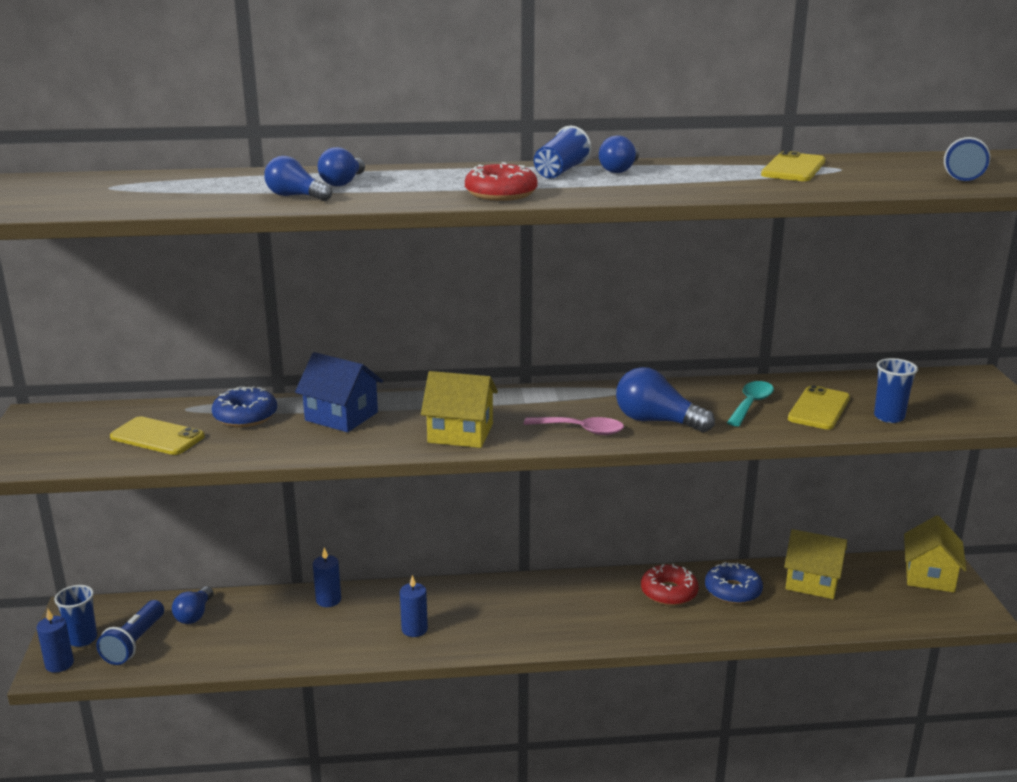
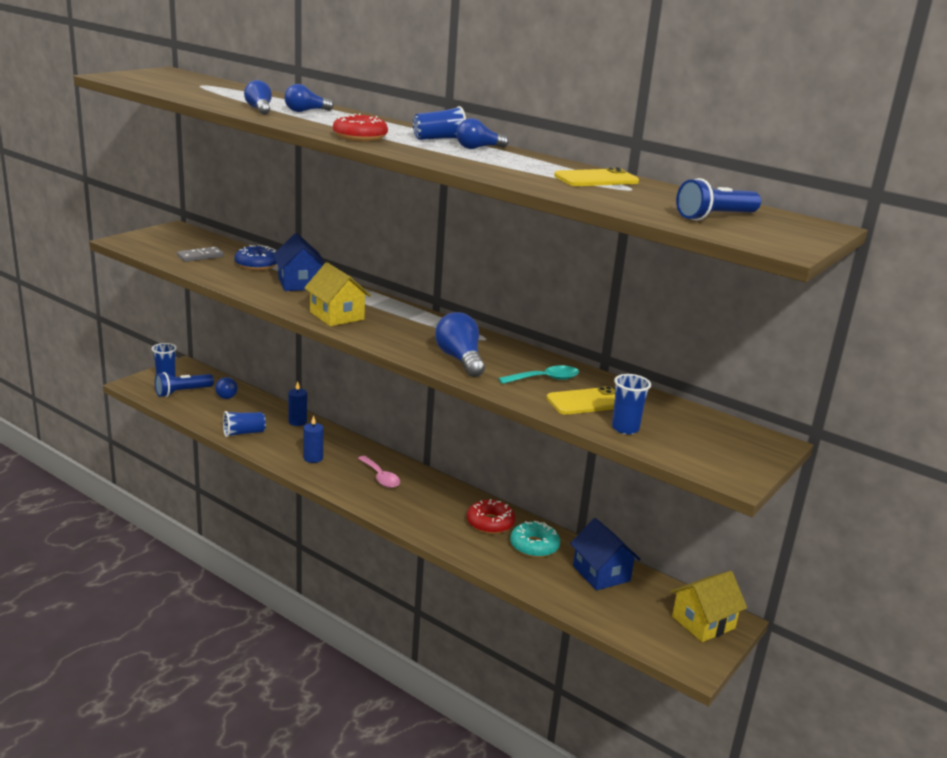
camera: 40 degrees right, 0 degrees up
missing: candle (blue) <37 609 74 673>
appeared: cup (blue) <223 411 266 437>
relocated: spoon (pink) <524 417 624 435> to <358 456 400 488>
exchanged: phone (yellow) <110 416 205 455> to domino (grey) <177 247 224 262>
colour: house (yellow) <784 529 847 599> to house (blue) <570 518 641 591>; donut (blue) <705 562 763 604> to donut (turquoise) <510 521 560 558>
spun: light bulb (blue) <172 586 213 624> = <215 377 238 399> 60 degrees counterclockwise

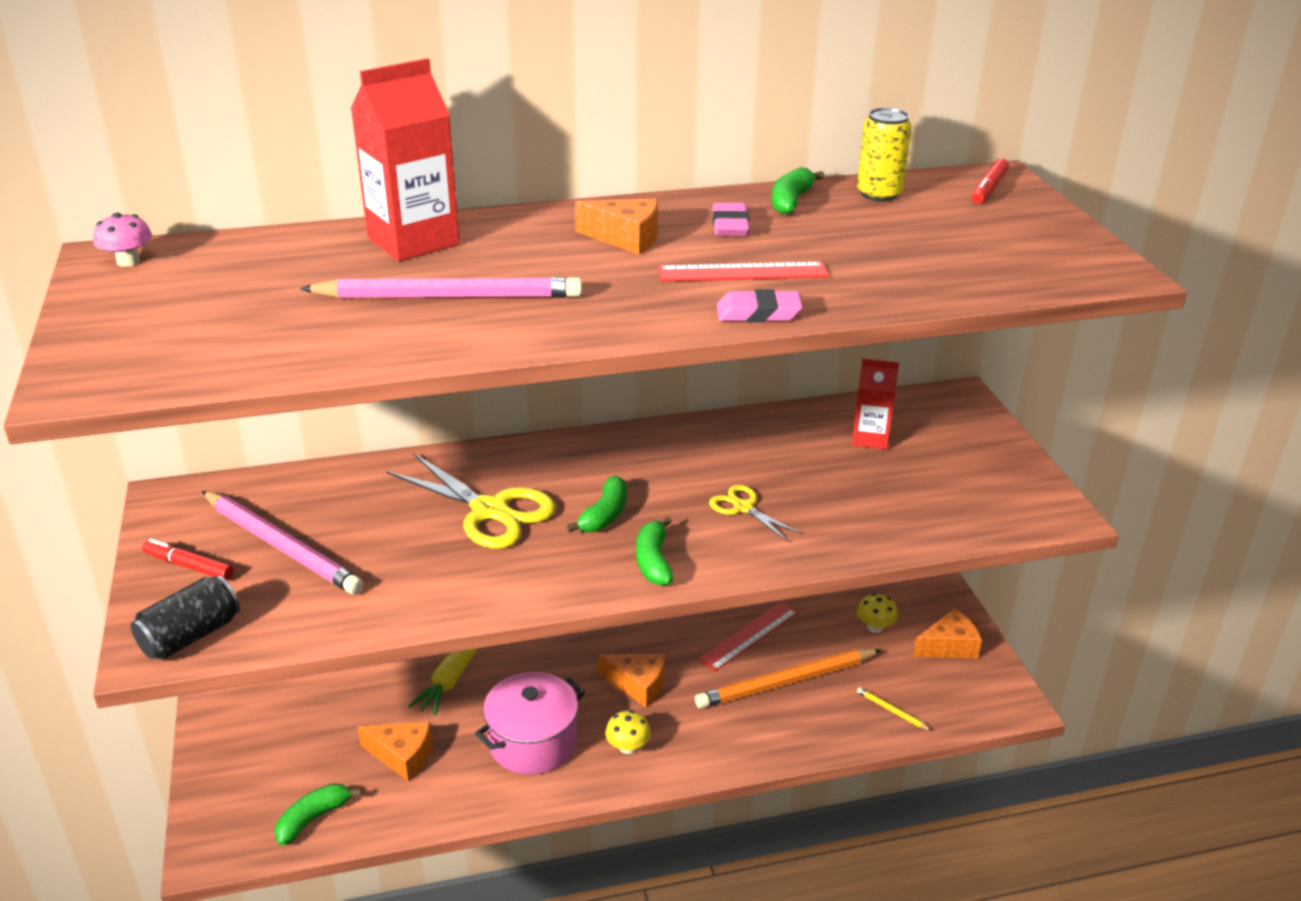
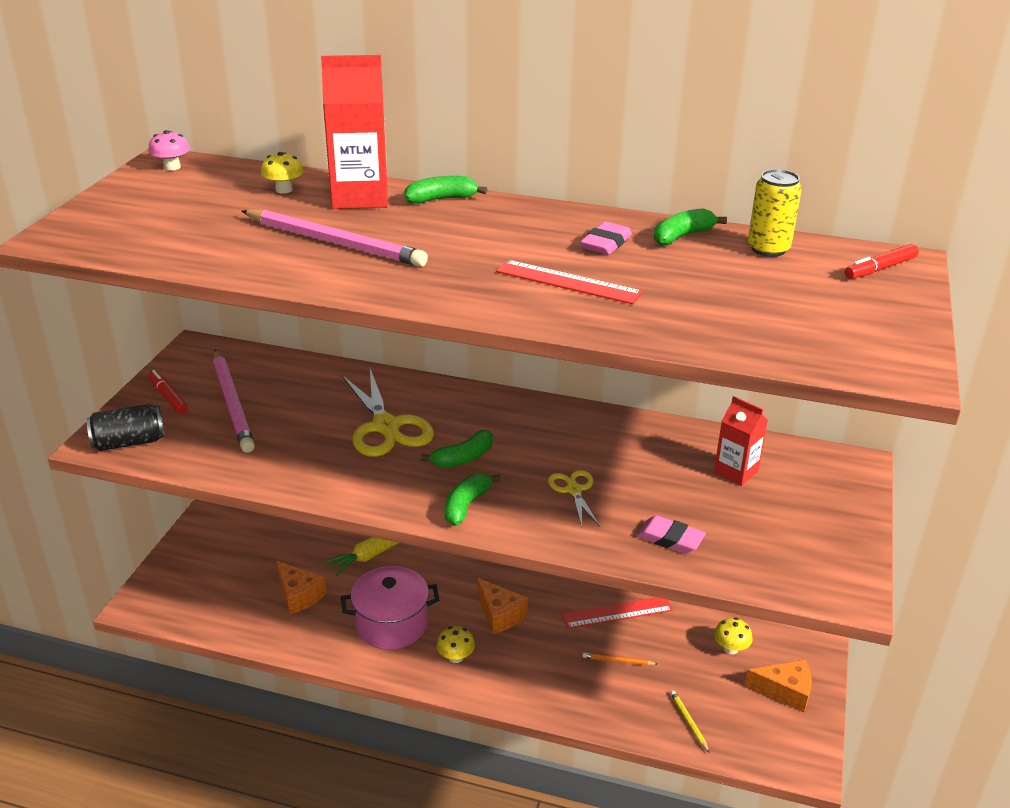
camera: 30 degrees right, 0 degrees up
missing: cheese (orange) <575 198 658 254>
appeared: mushroom (yellow) <261 152 304 194>
relocated: eraser (pink) <717 289 802 322> to <636 515 706 554>; banana (green) <275 784 362 845> to <404 176 488 204>
size: pencil (orange) <695 649 881 709> = <583 652 657 666> x0.41

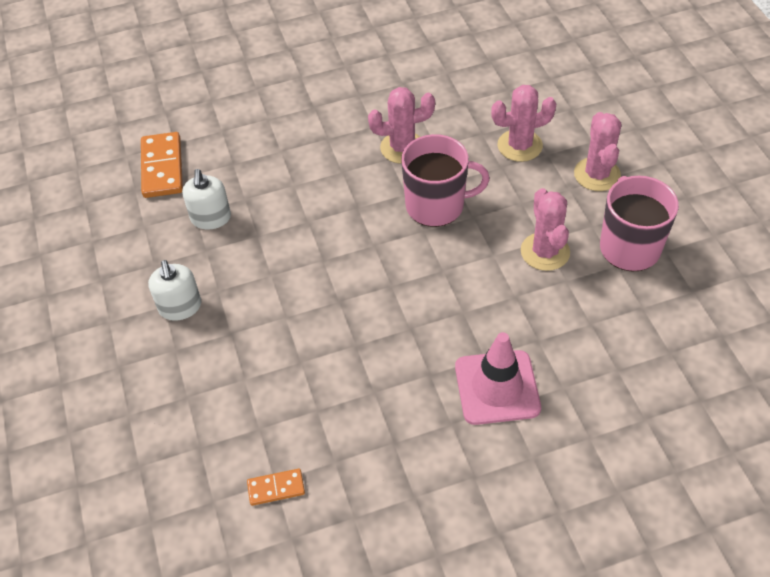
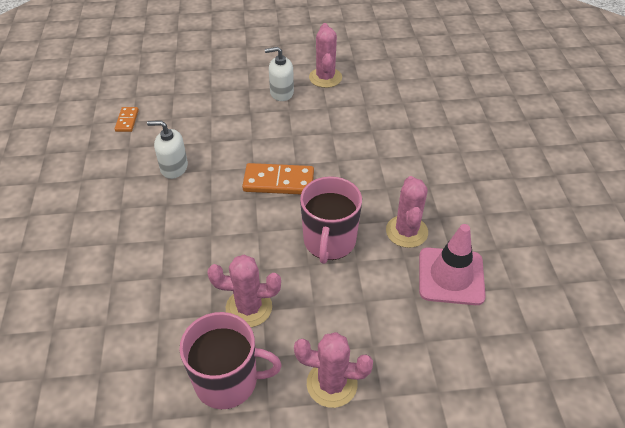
camera: 100 degrees right, 5 degrees down
relocated: cactus (pink) <491 85 556 162> to <309 23 342 88>; domino (orange) <141 132 183 198> to <242 163 314 194>; soap dispenser (white) <182 169 231 229> to <147 121 188 179>; traffic cone (pink) <455 332 541 425> to <419 224 486 305>

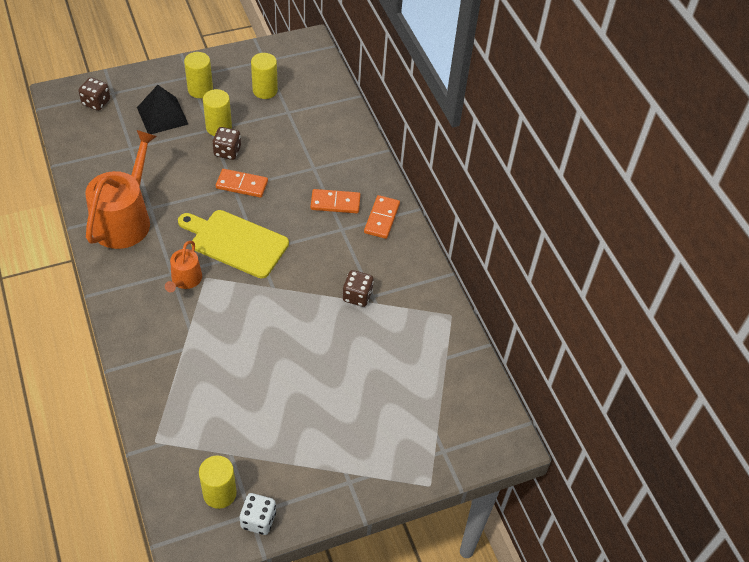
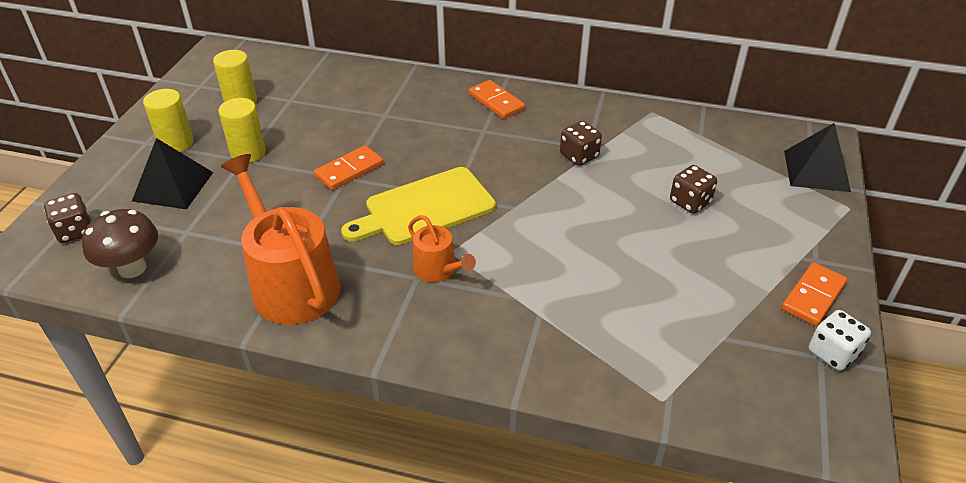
camera: 50 degrees left, 10 degrees down
missing: cylinder (yellow) <199 455 237 509>
appeared: pyramid (black) <784 123 851 192>; mushroom (brown) <82 209 158 278>
relocated: dice (brown) <212 127 241 160> to <670 165 717 214>; domino (orange) <311 189 360 213> to <782 263 847 326>

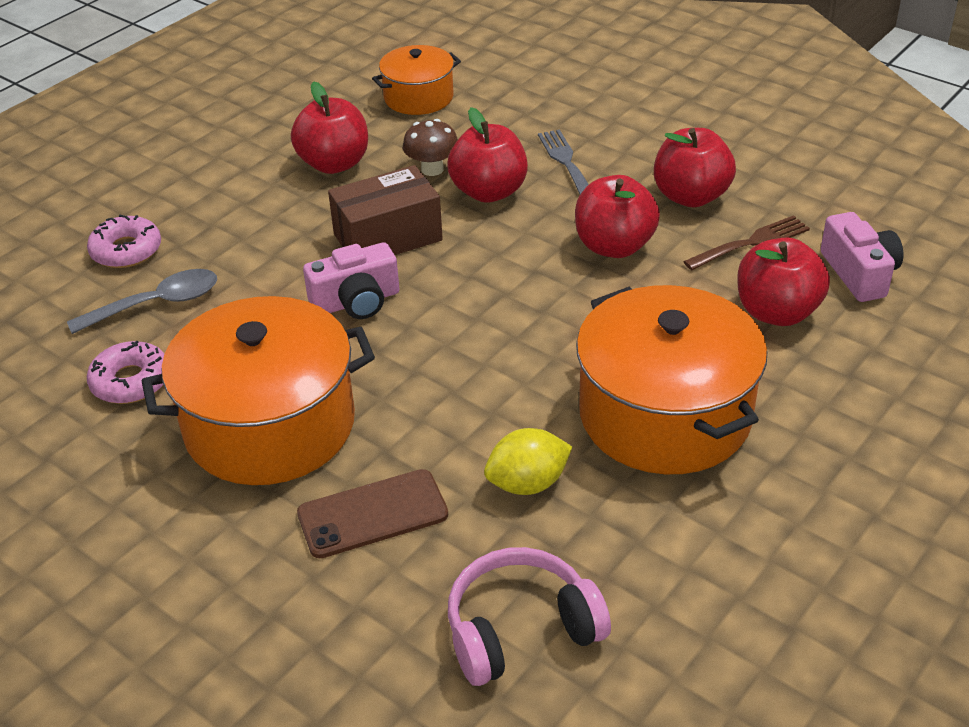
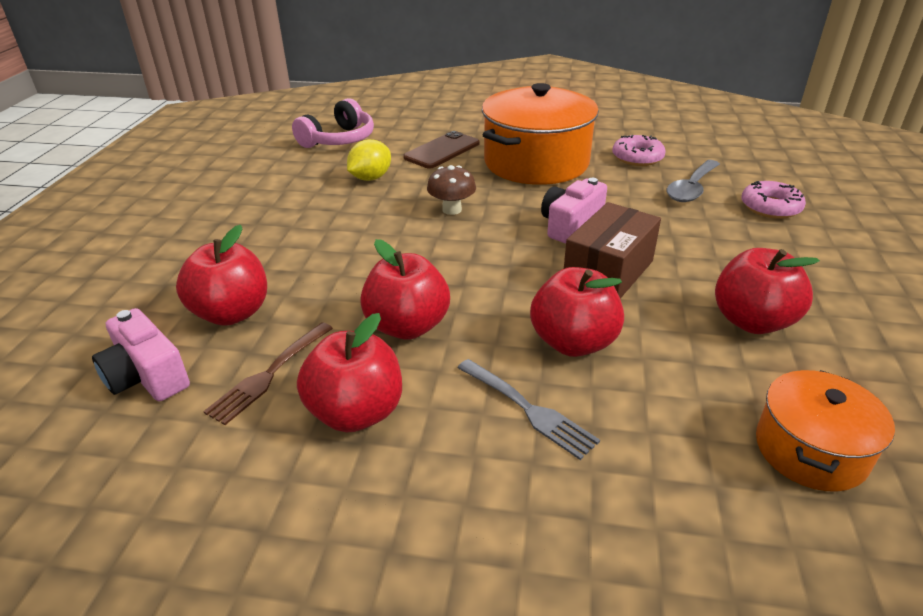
camera: 150 degrees right, 5 degrees down
missing: pot (orange) <576 285 767 474>
relocated: mushroom (brown) <403 119 458 176> to <427 165 476 215>

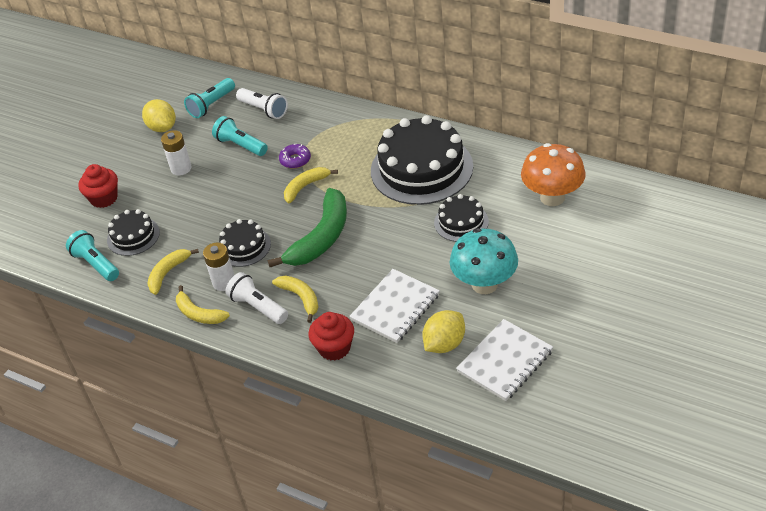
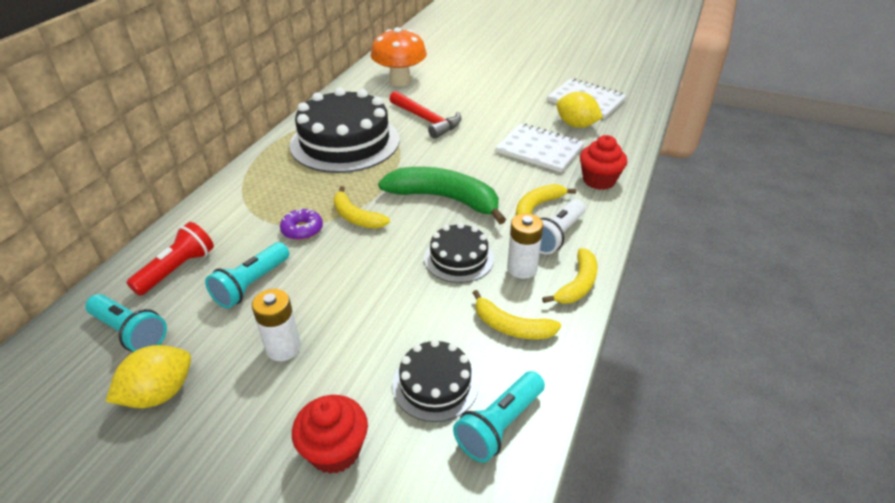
camera: 100 degrees left, 5 degrees down
missing: mushroom (turquoise) <450 228 518 294>
exchanged: cake (black) <434 194 489 242> to hammer (red) <389 91 462 139>
colour: flashlight (white) <236 88 288 119> to flashlight (red) <126 222 214 296>

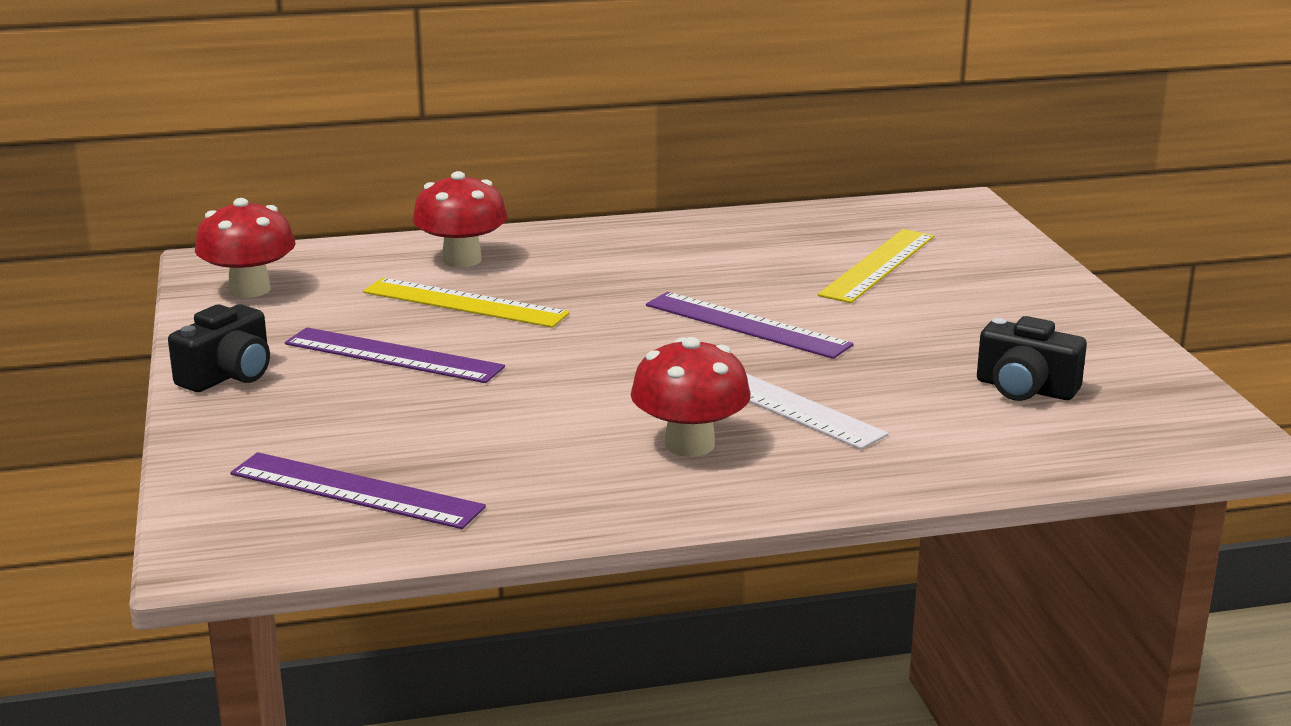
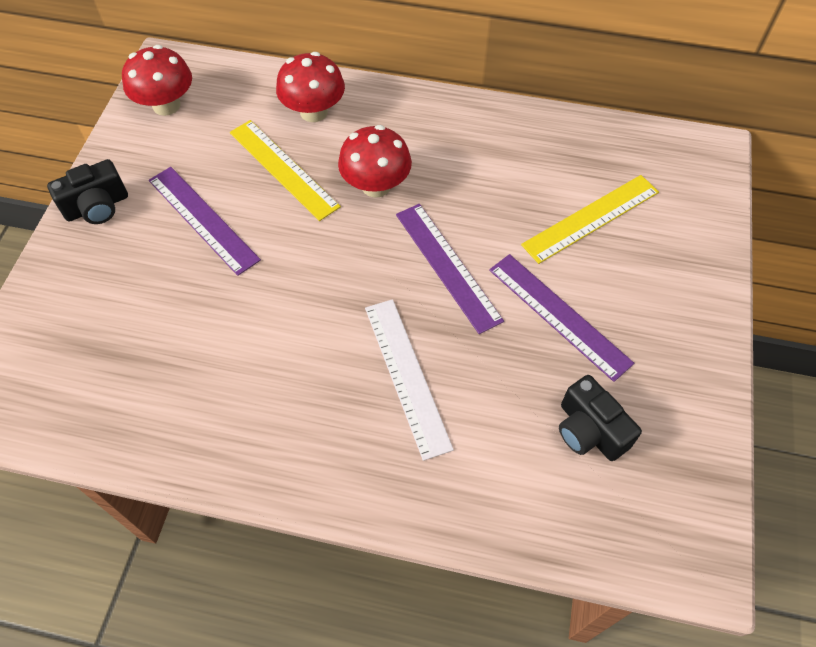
camera: 25 degrees right, 35 degrees up
relocated: mushroom (red) <631 337 751 457> to <338 125 412 198>; ruler (purple) <230 452 486 529> to <489 254 634 382>

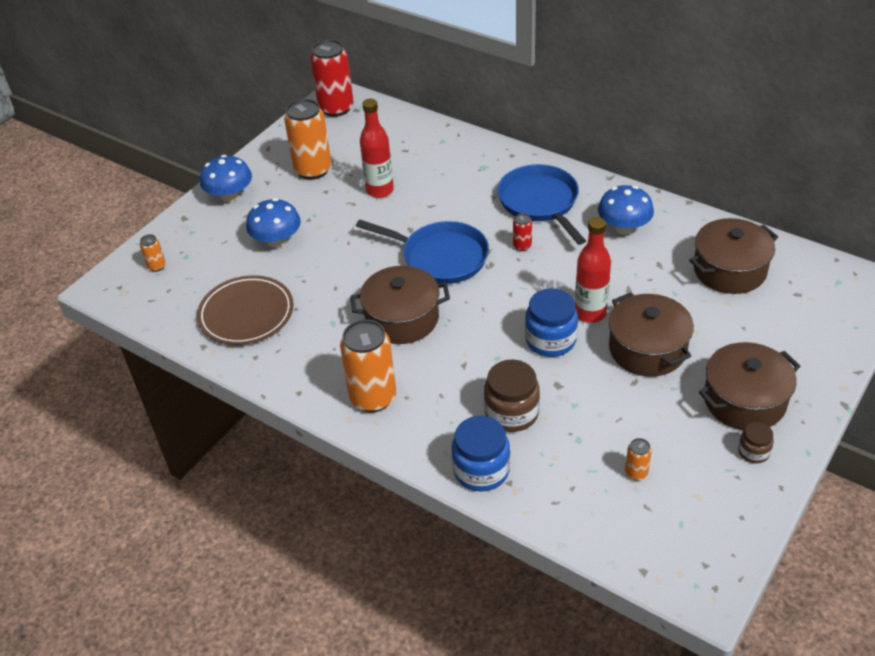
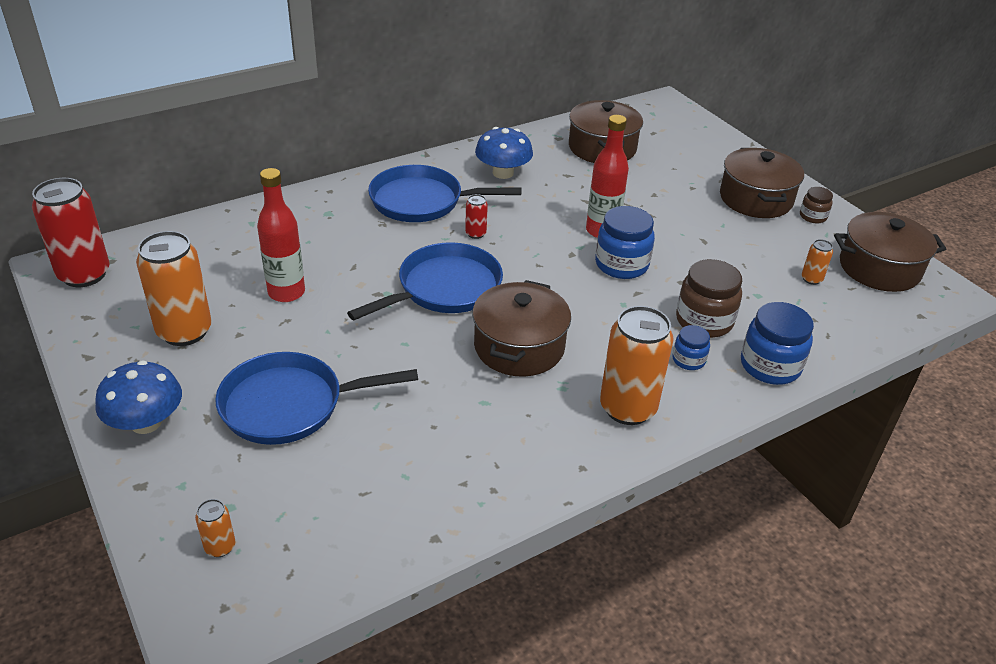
camera: 70 degrees left, 5 degrees down
missing: plate (brown) <197 275 293 345>
appeared: jar (blue) <673 325 710 370>
relocated: pot (brown) <609 292 694 377> to <834 212 946 292>
exchanged: mushroom (blue) <246 198 301 248> to pan (blue) <215 352 418 445>

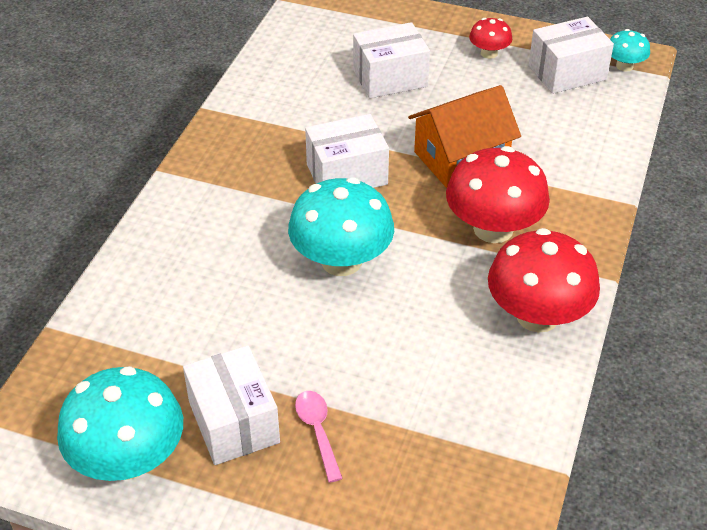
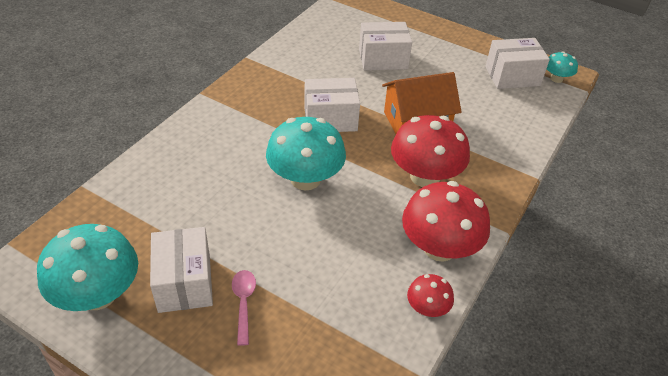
camera: 10 degrees right, 0 degrees up
relocated: mushroom (red) <469 18 512 59> to <407 274 454 317>

